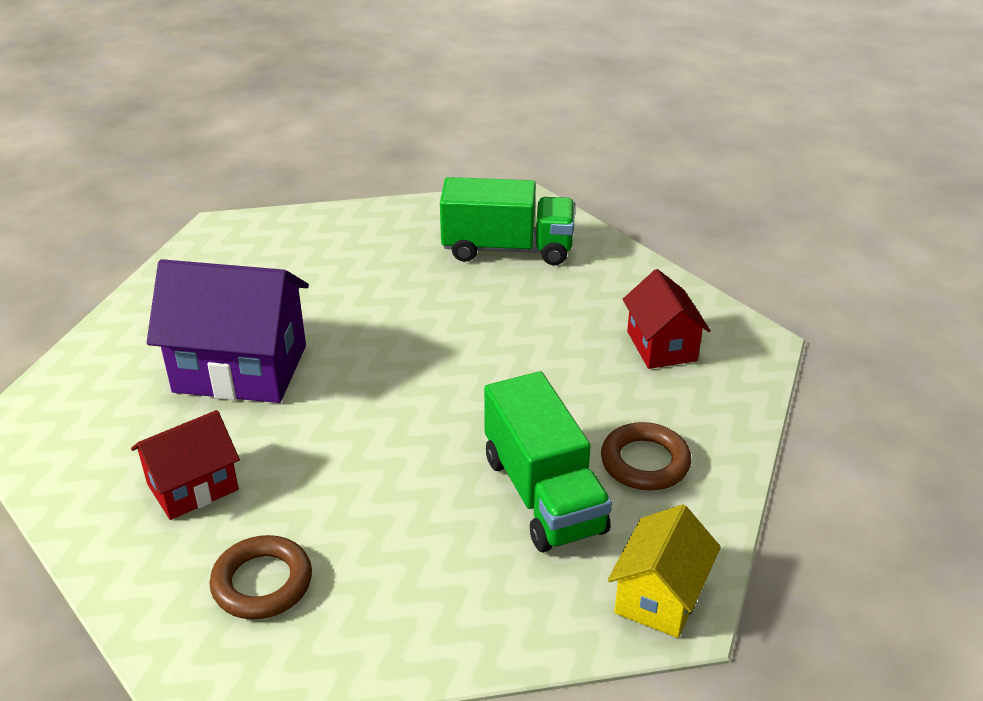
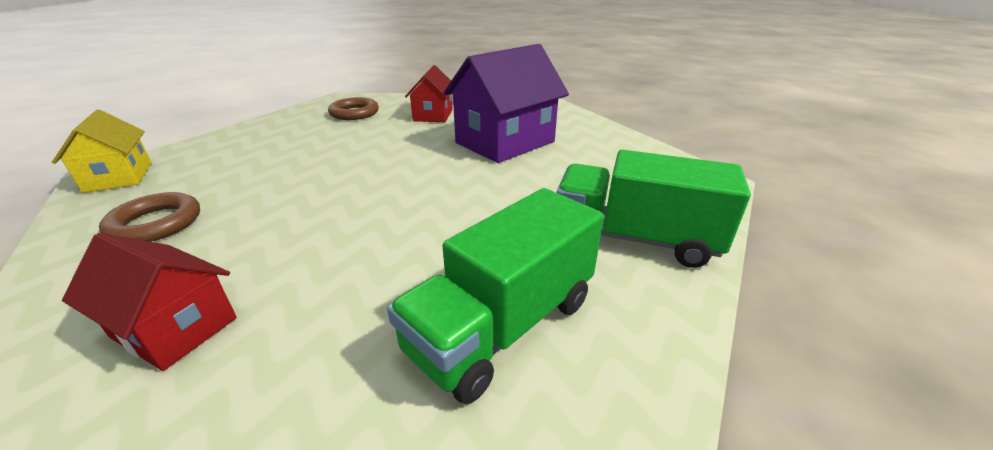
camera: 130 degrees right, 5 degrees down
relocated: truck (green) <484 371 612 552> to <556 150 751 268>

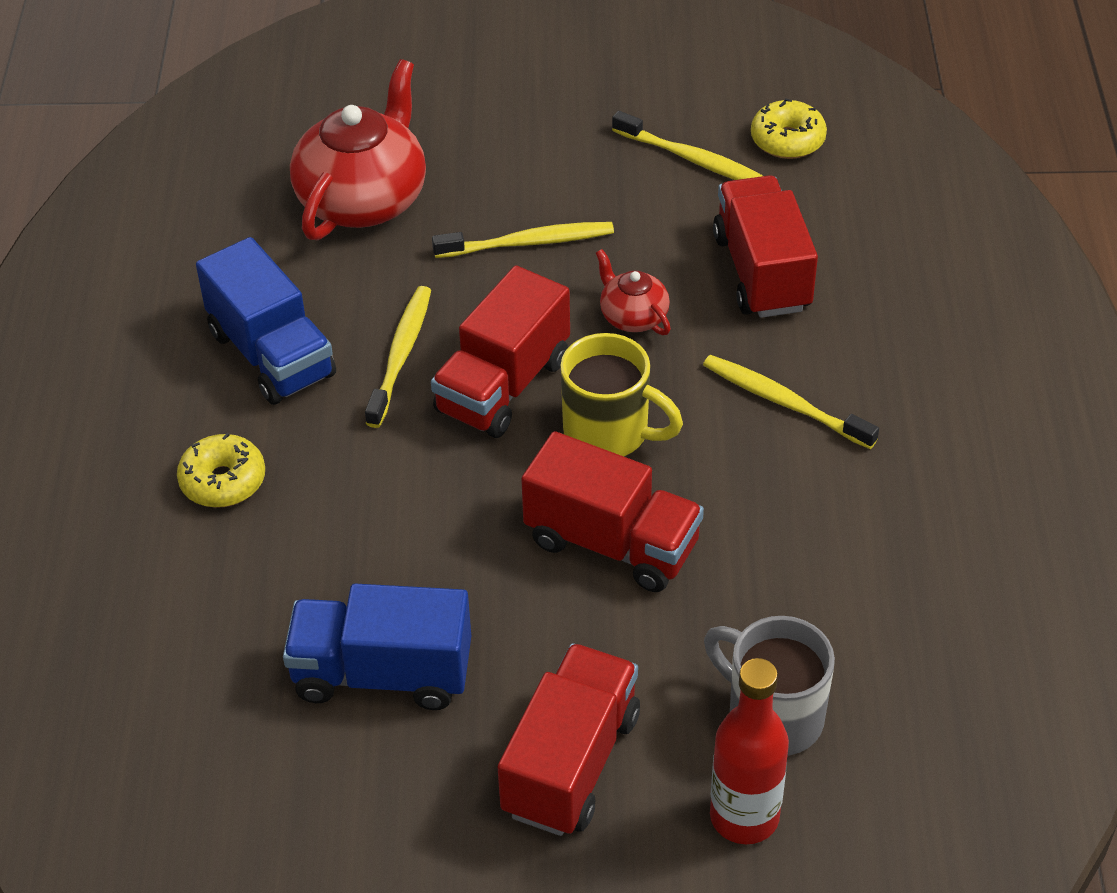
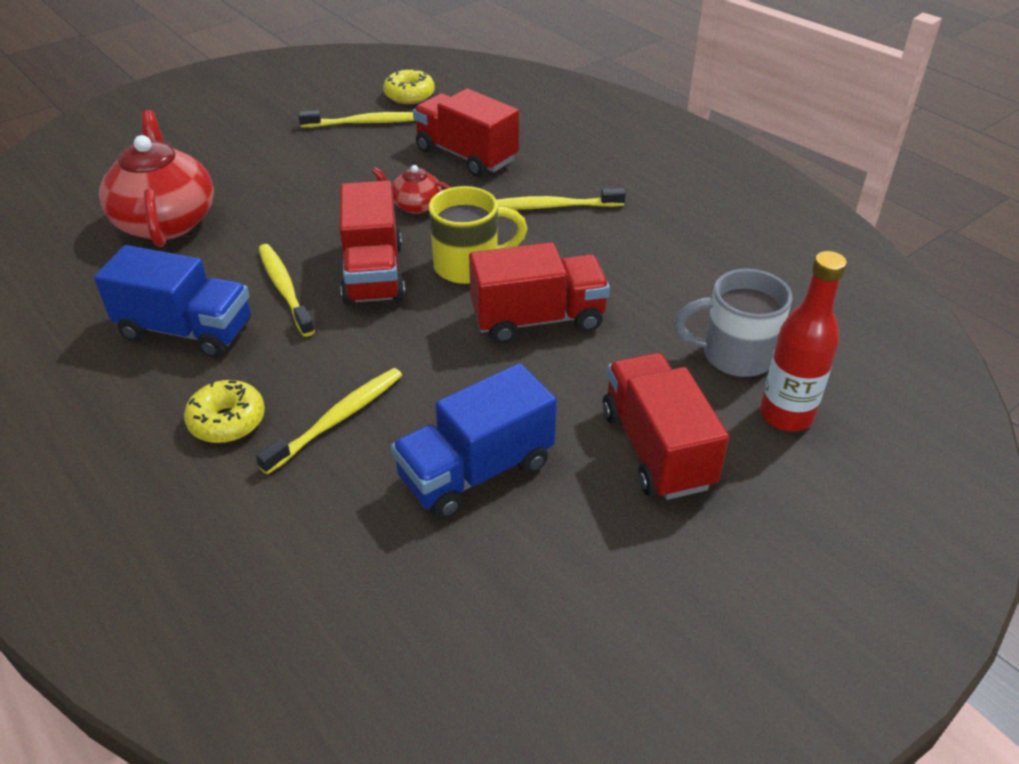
camera: 40 degrees left, 5 degrees down
relocated: toothbrush (yellow) <432 222 614 258> to <256 368 402 475>

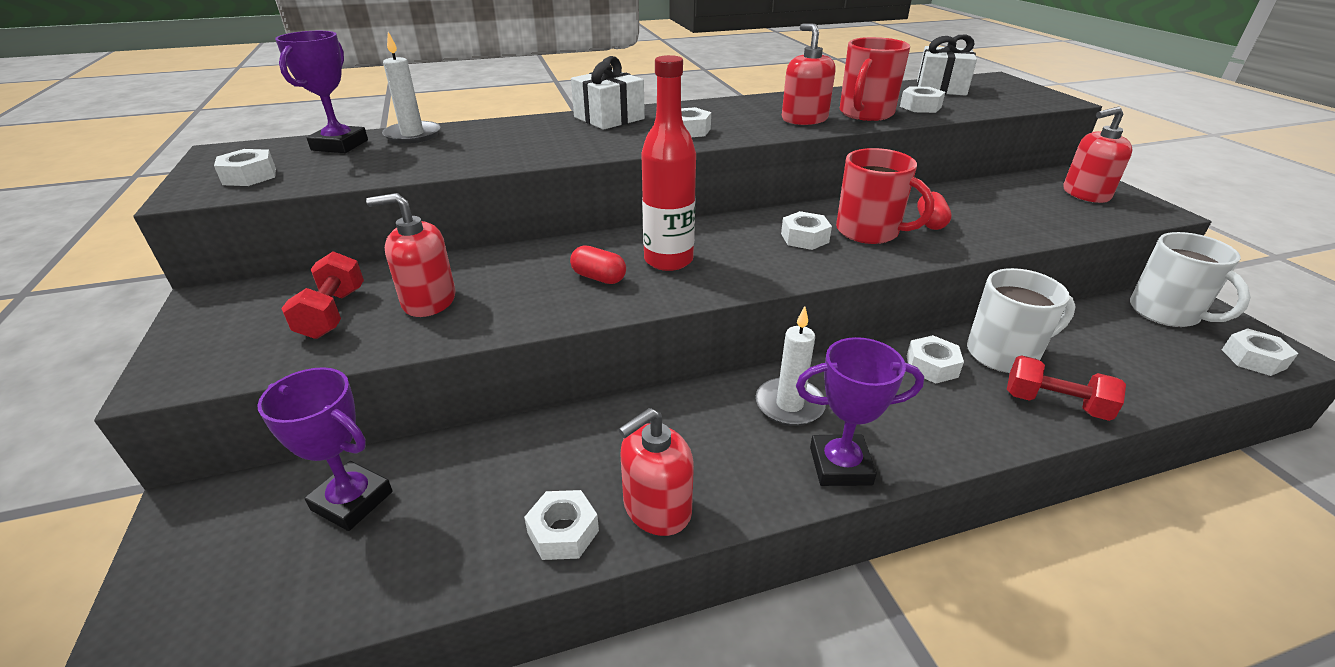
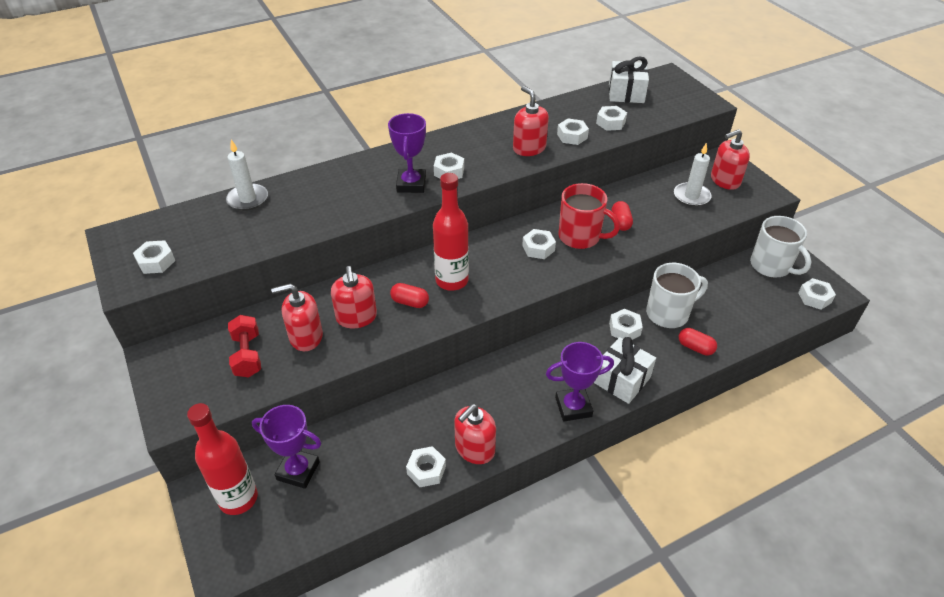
camera: 10 degrees left, 10 degrees up
appeared: soap dispenser (red) <331 266 377 328>; bottle (red) <187 403 258 515>
relocated: trophy (purple) <275 31 368 153> to <388 113 426 193>; gift (white) <571 56 645 130> to <594 337 656 404>; candle (white) <756 306 826 426> to <674 143 711 207>
exchanged: mug (red) <840 37 910 121> to nut (white) <557 119 589 145>; dumbbell (red) <1007 355 1126 421> to capsule (red) <679 328 717 355>

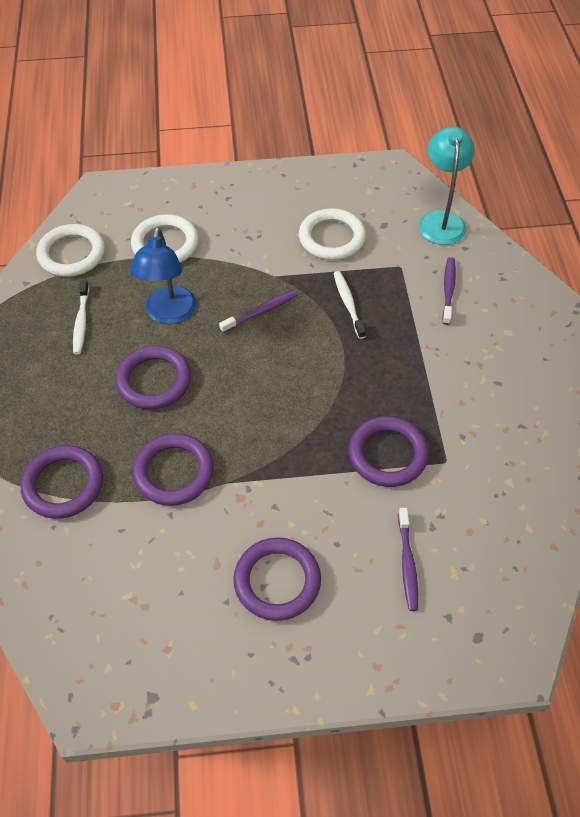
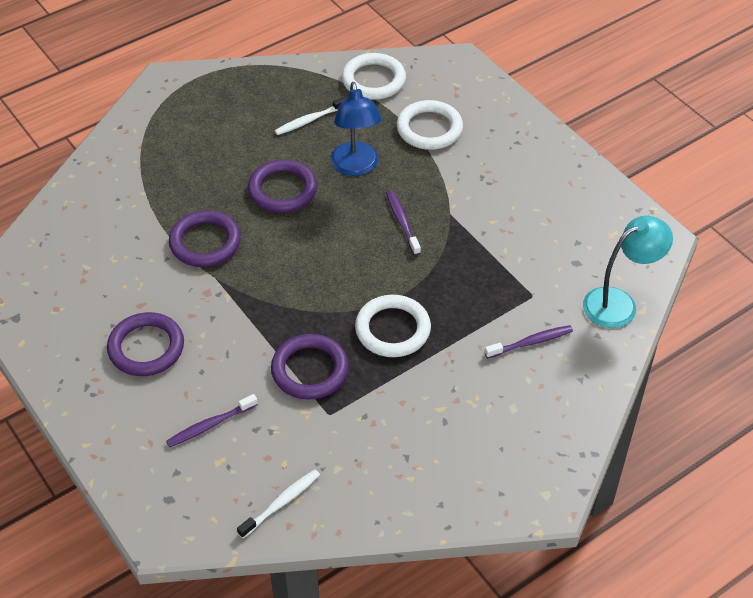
camera: 60 degrees right, 5 degrees down
missing: ring (purple) <20 445 103 519>
relocated: ring (white) <299 208 366 260> to <355 295 431 357>; toothbrush (white) <334 271 366 339> to <237 469 320 538>
spun: lamp (blue) <130 227 196 324> = <331 82 382 176> 75 degrees counterclockwise; toothbrush (purple) <219 290 297 333> = <386 191 421 255> 135 degrees counterclockwise

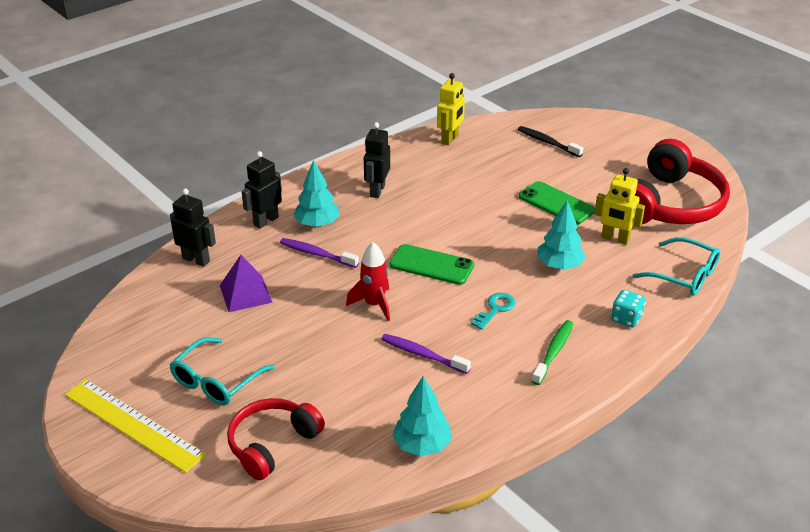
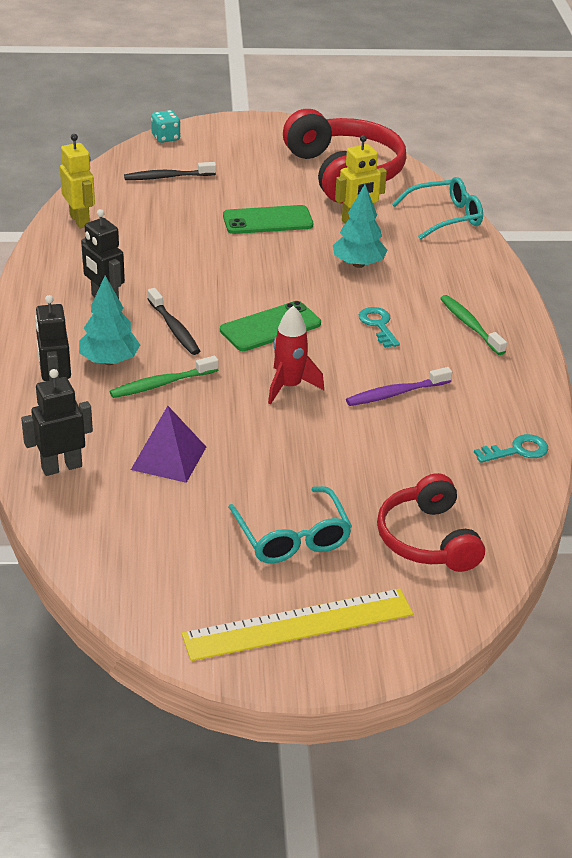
camera: 55 degrees left, 0 degrees up
appeared: toothbrush (black) <148 288 200 355>
relocated: dice (turquoise) <611 290 645 328> to <151 110 181 143>
exchanged: tree (turquoise) <392 376 452 456> to key (turquoise) <474 434 548 463>
colour: toothbrush (purple) <280 238 359 268> to toothbrush (green) <110 356 218 398>

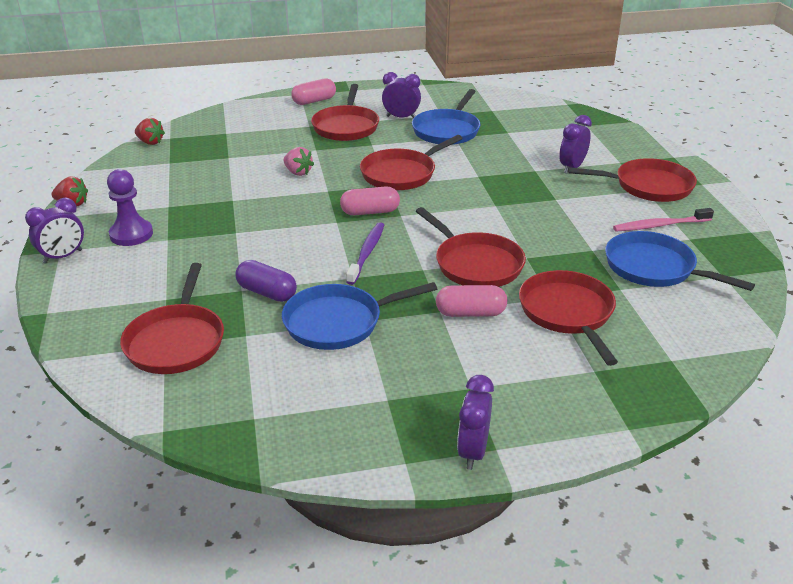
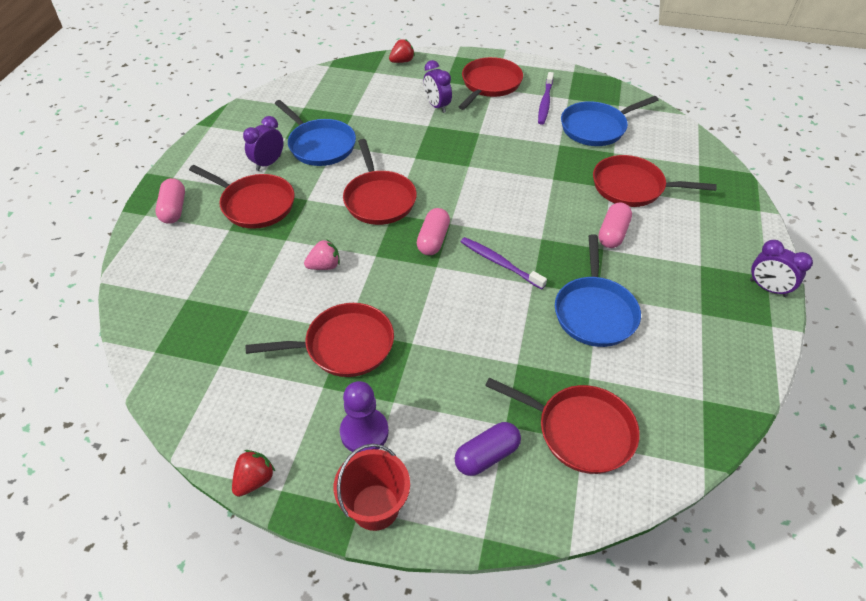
camera: 65 degrees left, 15 degrees up
relocated: strawberry (red) <135 118 165 145> to <389 39 415 63>; pan (red) <416 207 526 287> to <246 303 394 377>; capsule (purple) <235 260 297 302> to <454 422 521 476>
exchanged: clock (purple) <25 198 84 264> to bucket (red) <334 443 410 531>
colour: toothbrush (pink) <613 208 714 231> to toothbrush (purple) <538 72 554 125>

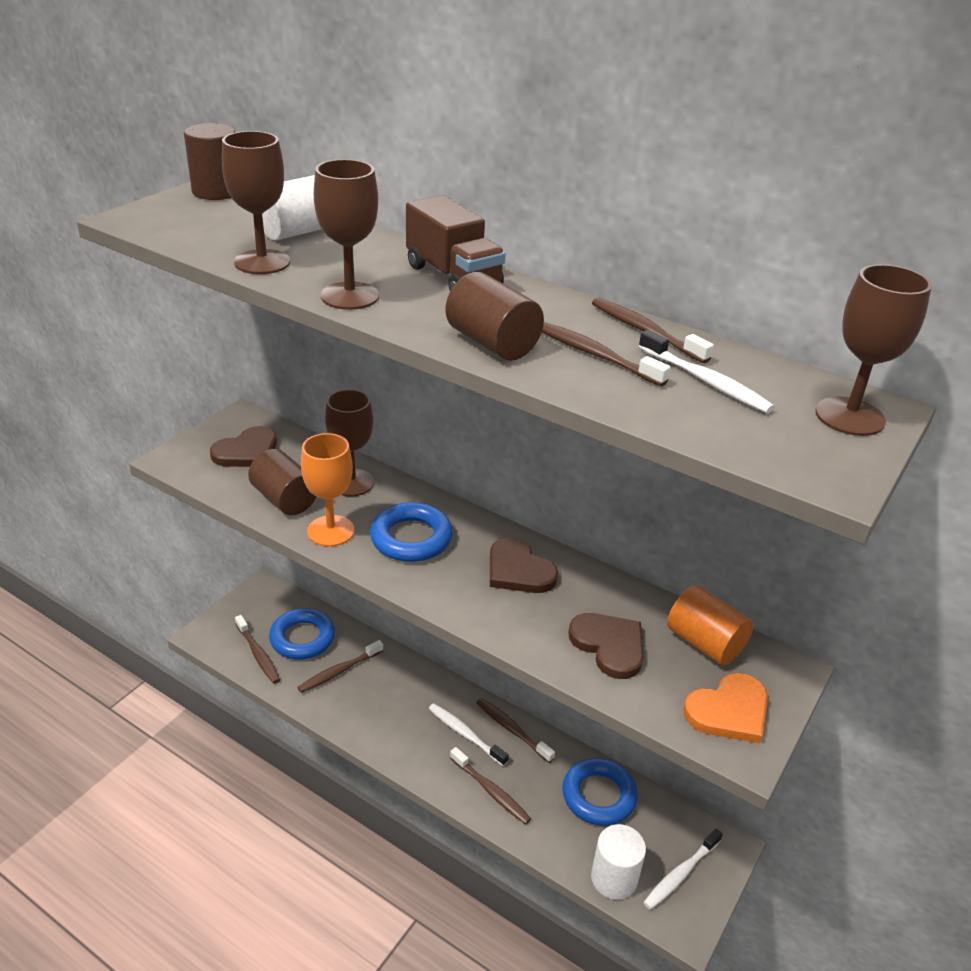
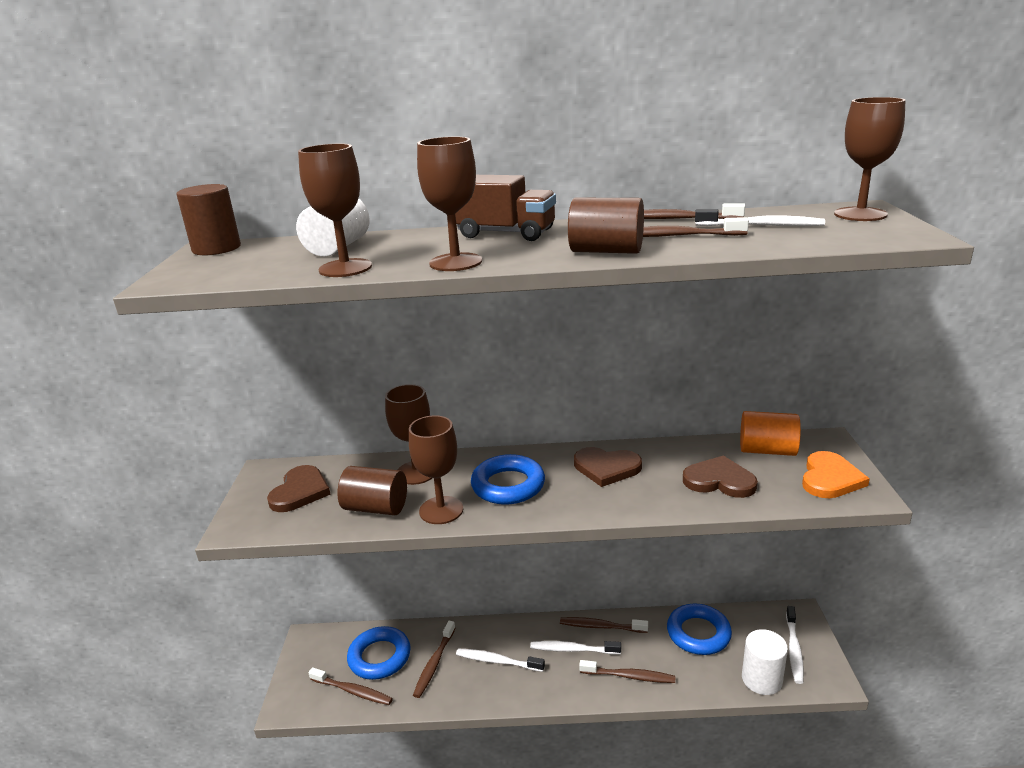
camera: 30 degrees left, 10 degrees down
appeared: toothbrush (white) <456 649 545 672>
colour: goblet (orange) <301 433 355 547> to goblet (brown) <409 415 463 524>

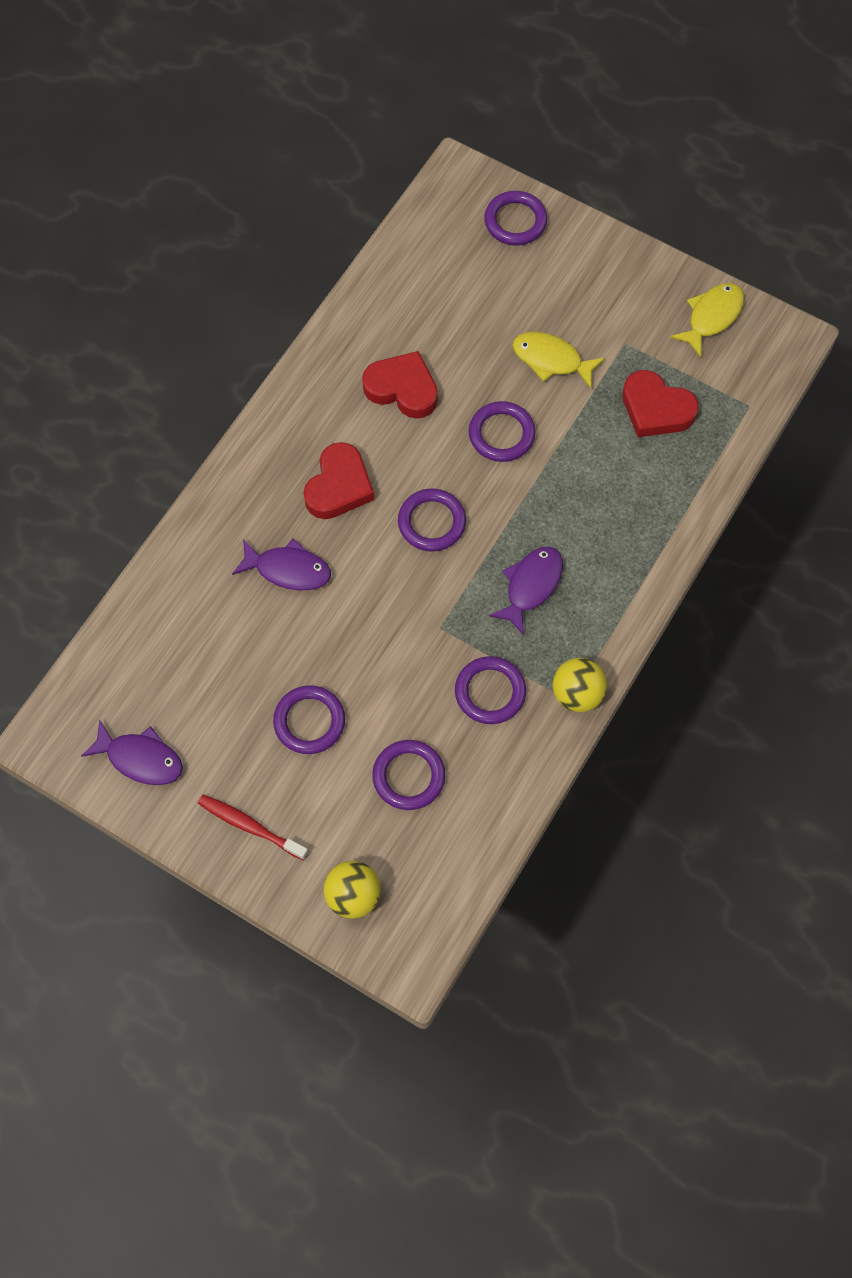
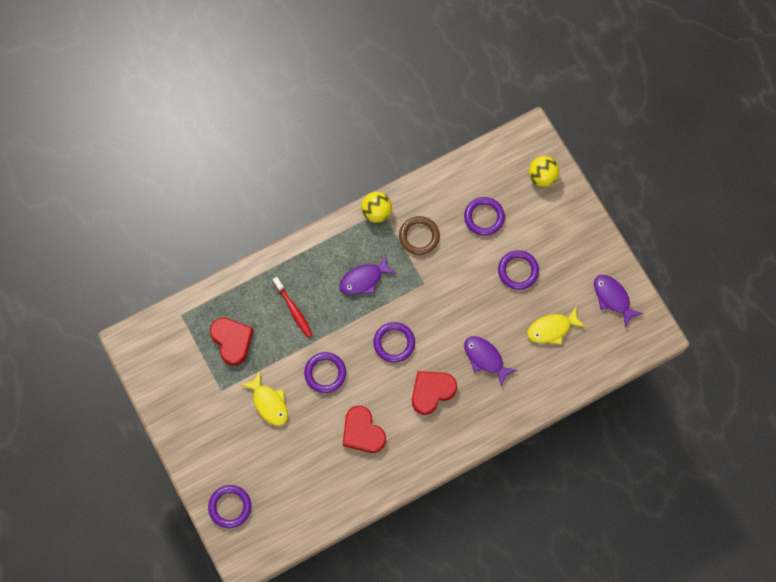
camera: 150 degrees left, 5 degrees up
relocated: fish (yellow) <670 283 744 358> to <527 307 586 345>; toothbrush (red) <198 794 308 860> to <273 277 313 338>
colour: ring (purple) <455 656 526 724> to ring (brown) <399 216 440 255>

